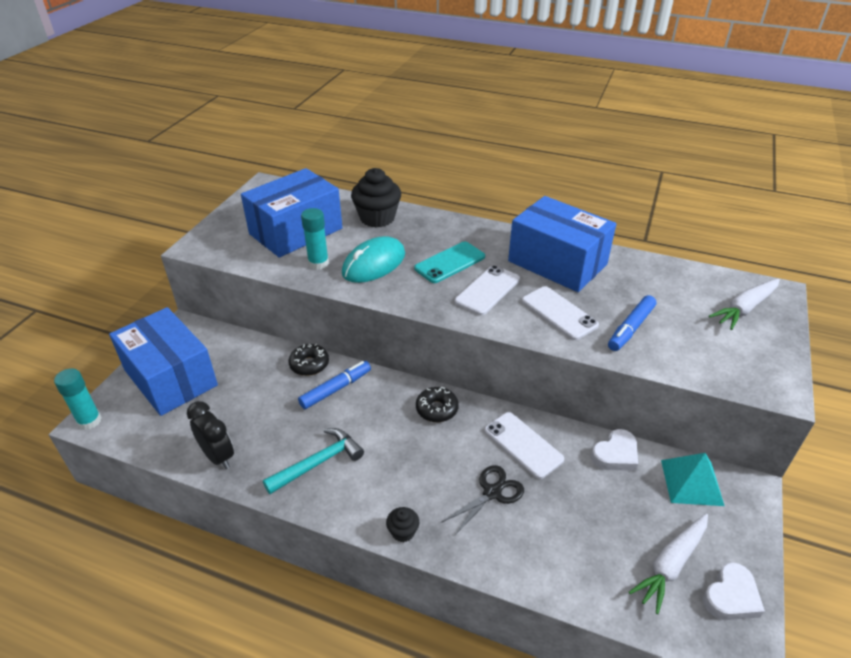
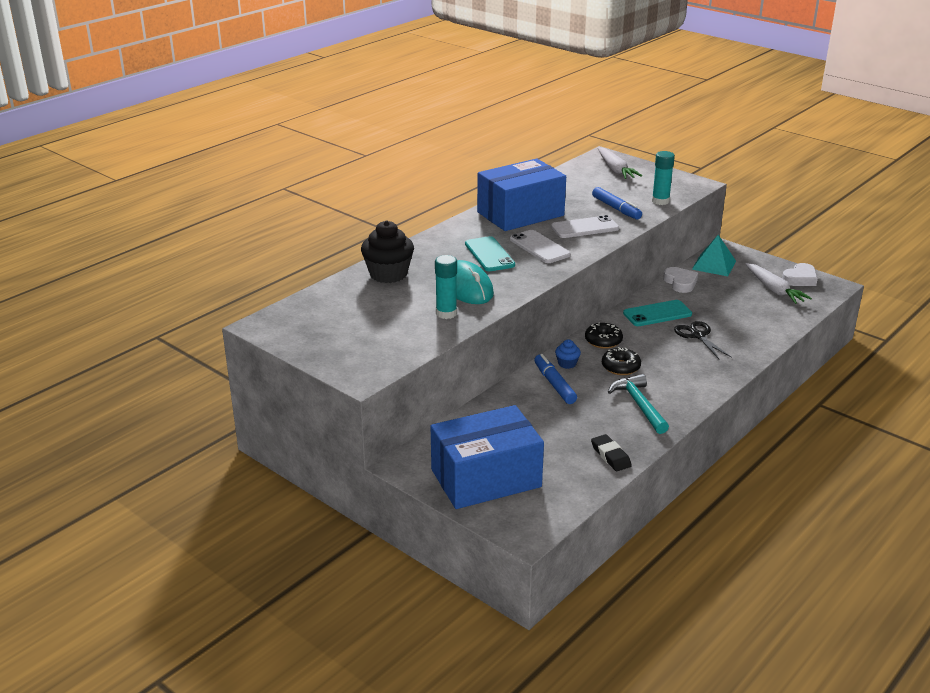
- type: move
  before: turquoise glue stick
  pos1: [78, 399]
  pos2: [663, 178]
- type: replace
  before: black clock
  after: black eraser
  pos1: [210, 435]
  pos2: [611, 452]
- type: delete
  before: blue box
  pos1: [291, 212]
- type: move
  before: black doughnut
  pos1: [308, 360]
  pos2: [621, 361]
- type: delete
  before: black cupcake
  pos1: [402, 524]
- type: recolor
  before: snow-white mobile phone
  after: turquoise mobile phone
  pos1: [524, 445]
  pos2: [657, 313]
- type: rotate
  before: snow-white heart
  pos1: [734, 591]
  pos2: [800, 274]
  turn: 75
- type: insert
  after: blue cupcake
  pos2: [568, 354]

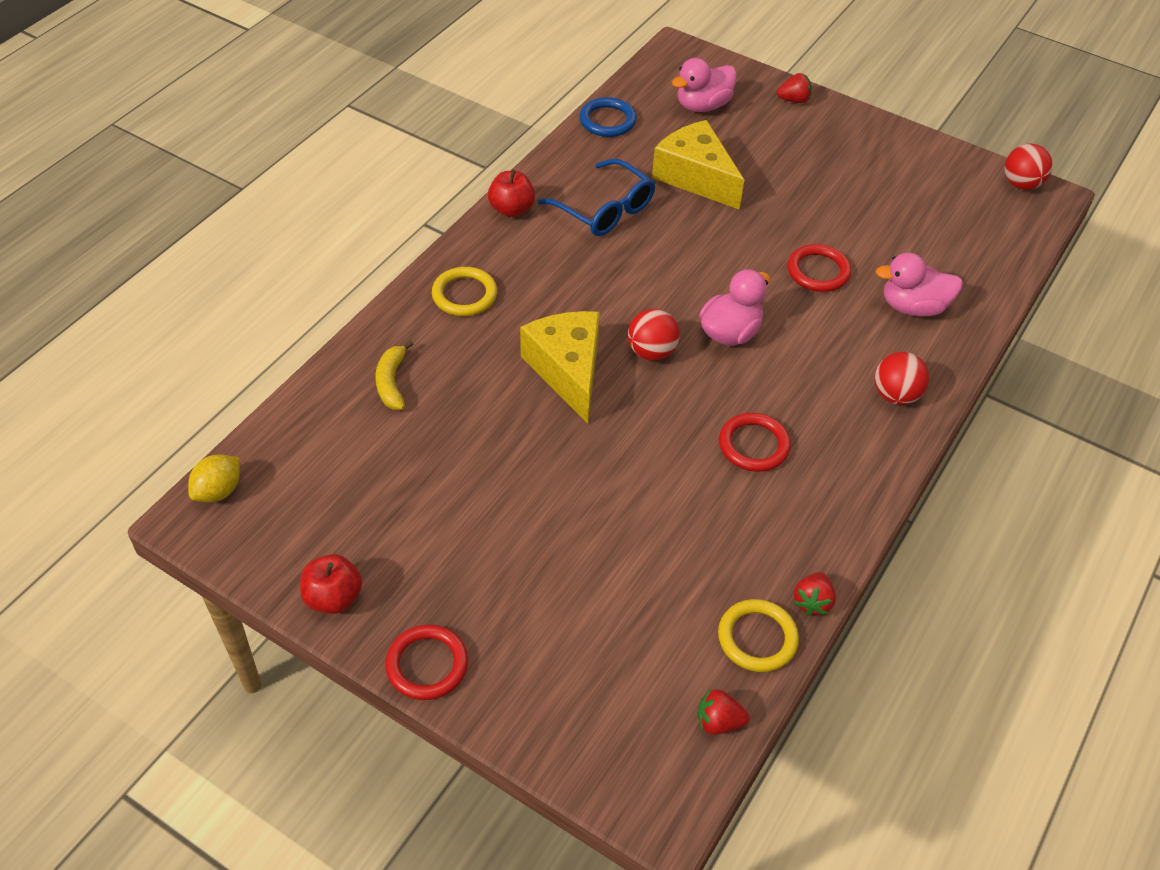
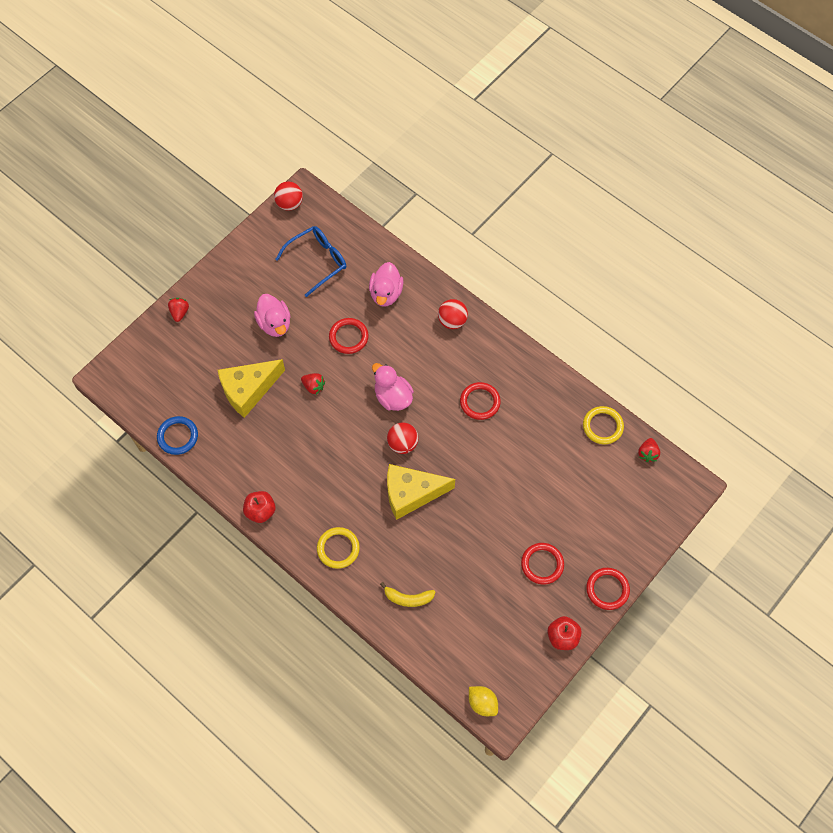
- type: move
  before: blue eyeglasses
  pos1: [596, 197]
  pos2: [310, 261]
- type: move
  before: rosy toy duck
  pos1: [704, 85]
  pos2: [272, 315]
- type: move
  before: red strawberry
  pos1: [815, 594]
  pos2: [313, 383]
- type: insert
  after: red torus
  pos2: [542, 563]

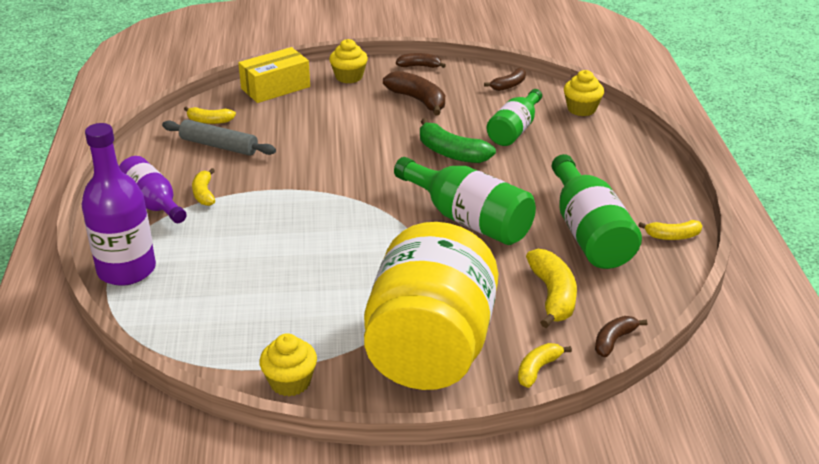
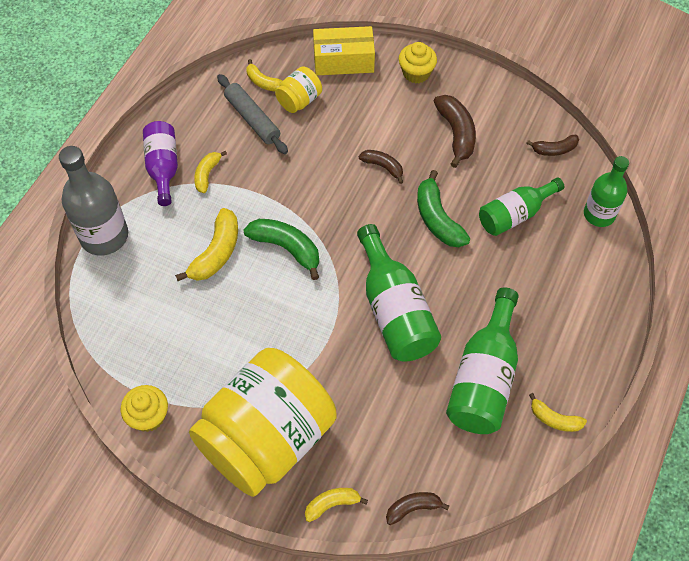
- type: recolor
  before: purple drink bottle
  after: grey drink bottle
  pos1: [119, 204]
  pos2: [93, 200]
- type: move
  before: dark brown banana fruit
  pos1: [421, 60]
  pos2: [381, 167]
- type: move
  before: golden banana fruit
  pos1: [551, 288]
  pos2: [206, 244]
- type: replace
  before: golden cupcake
  after: leaf-green drink bottle
  pos1: [584, 93]
  pos2: [606, 191]
- type: insert
  after: leaf-green banana fruit
  pos2: [281, 249]
- type: insert
  after: golden jar
  pos2: [298, 90]

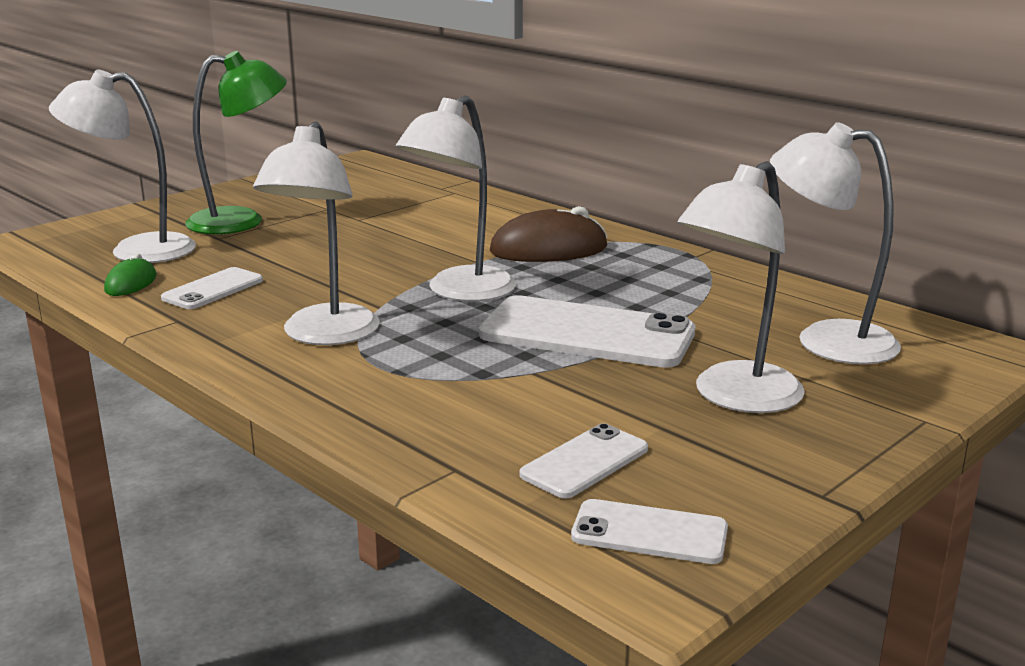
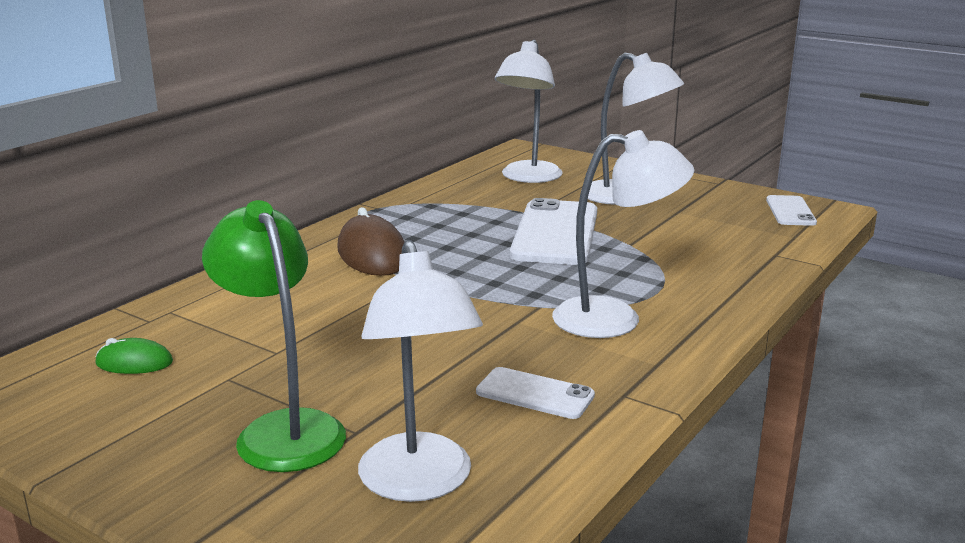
- type: move
  before: leaf-green PC mouse
  pos1: [130, 275]
  pos2: [134, 356]
- type: delete
  before: snow-white lamp
  pos1: [456, 198]
- type: delete
  before: snow-white mobile phone
  pos1: [583, 460]

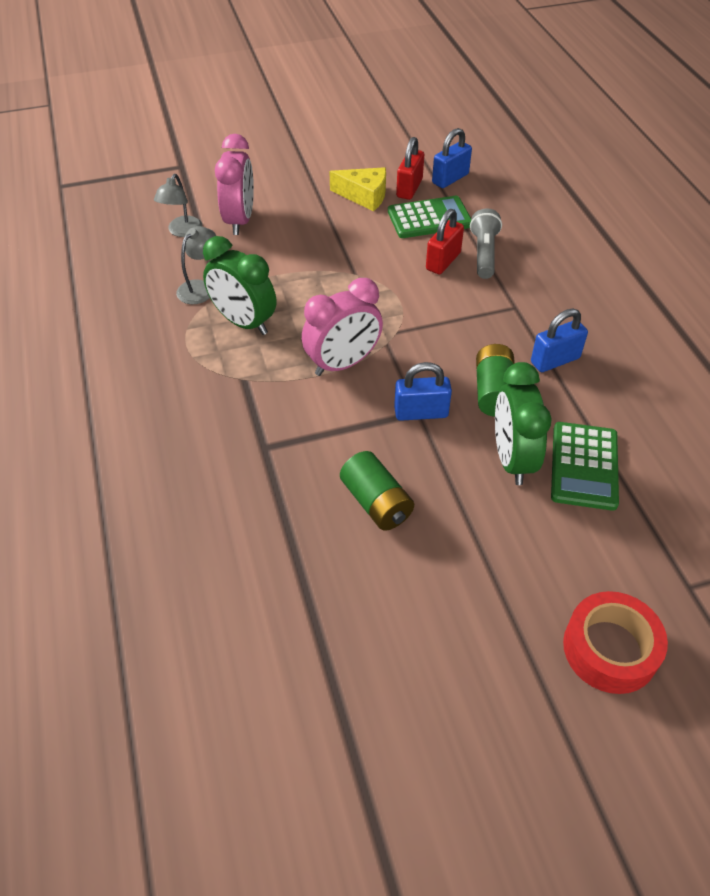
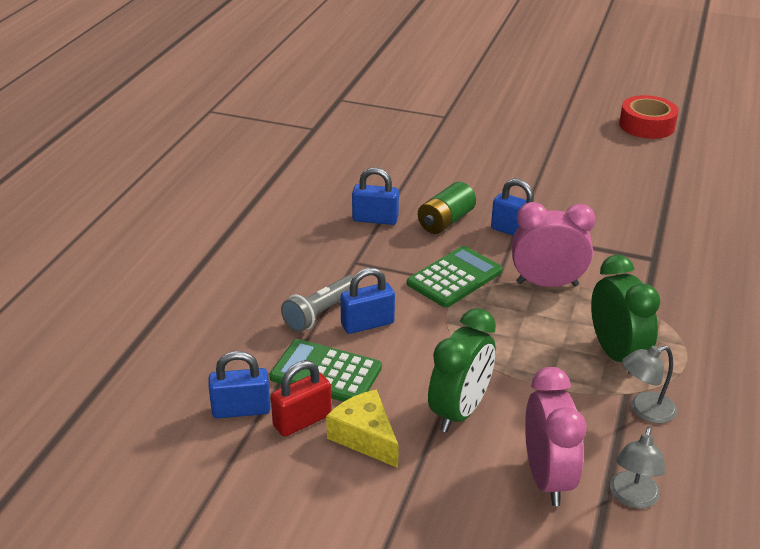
- type: rotate
  before: grey lamp
  pos1: [178, 205]
  pos2: [638, 467]
  turn: 150
- type: rotate
  before: rosy clock
  pos1: [234, 184]
  pos2: [556, 436]
  turn: 135
- type: delete
  before: leaf-green AA battery
  pos1: [377, 491]
- type: recolor
  before: red small lock
  after: blue small lock
  pos1: [445, 241]
  pos2: [367, 301]
- type: move
  before: leaf-green clock
  pos1: [523, 423]
  pos2: [462, 370]
- type: move
  before: leaf-green calculator
  pos1: [585, 466]
  pos2: [455, 277]
- type: move
  before: red roll of tape
  pos1: [615, 642]
  pos2: [649, 117]

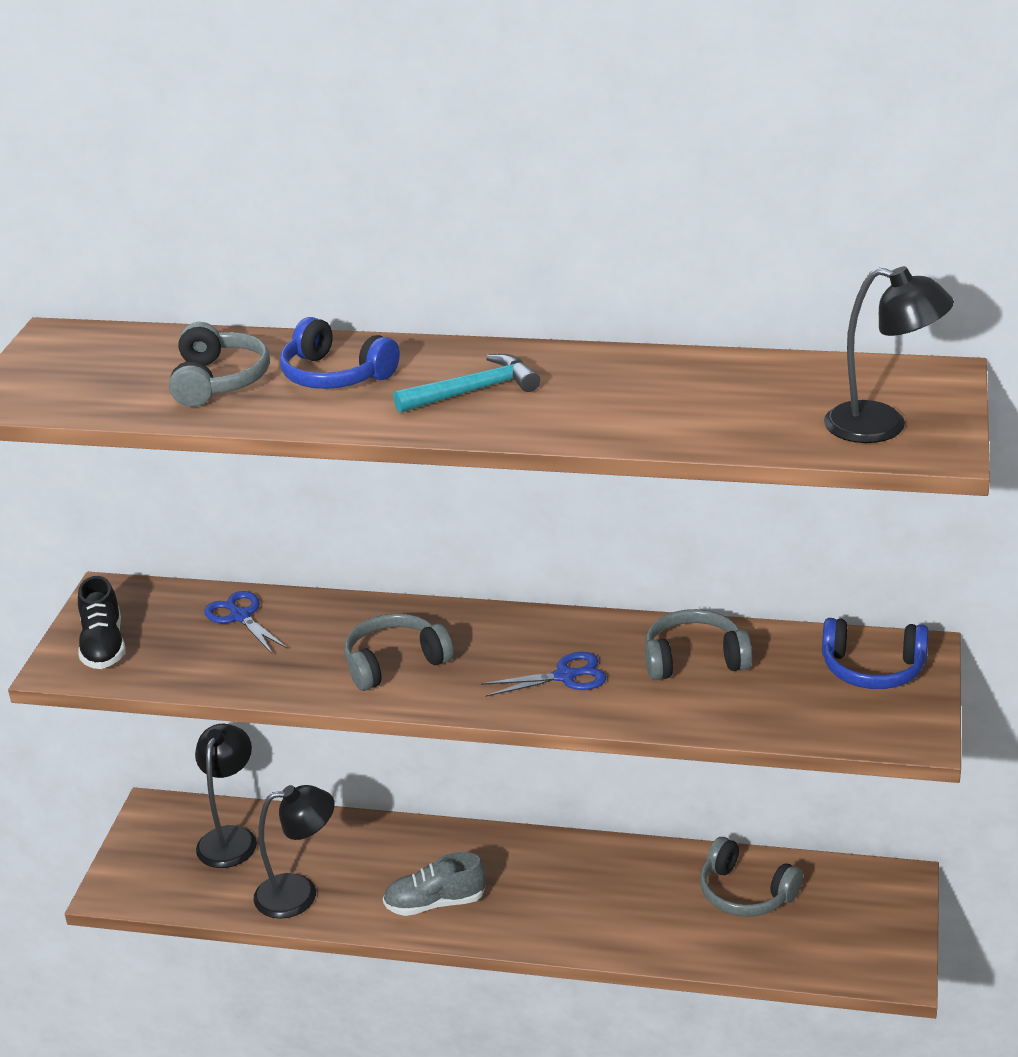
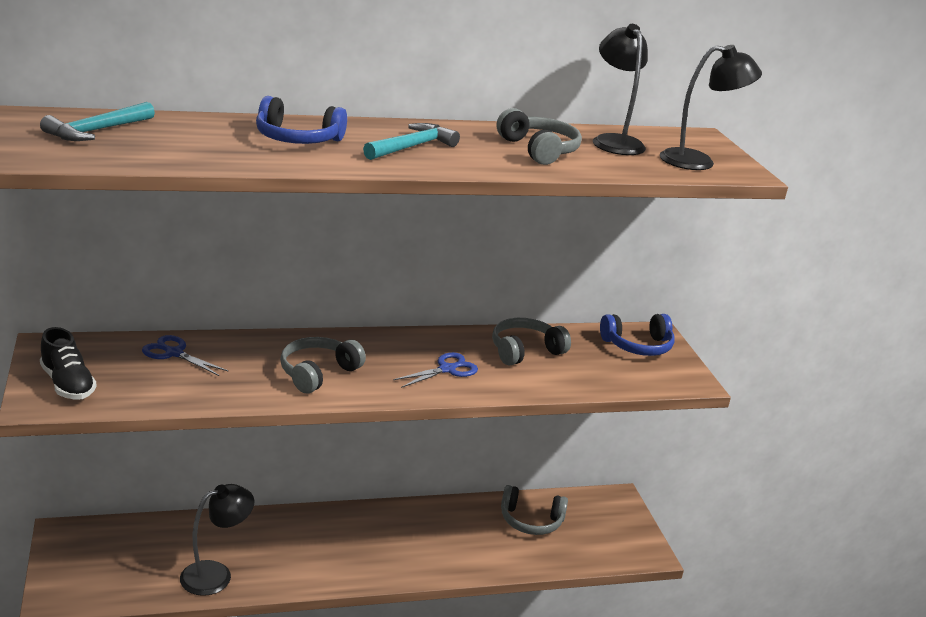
- type: move
  before: grey headset
  pos1: [219, 364]
  pos2: [539, 136]
- type: move
  before: black lamp
  pos1: [226, 796]
  pos2: [620, 89]
- type: delete
  before: grey lace-up shoe
  pos1: [434, 884]
- type: insert
  after: turquoise claw hammer
  pos2: [97, 121]

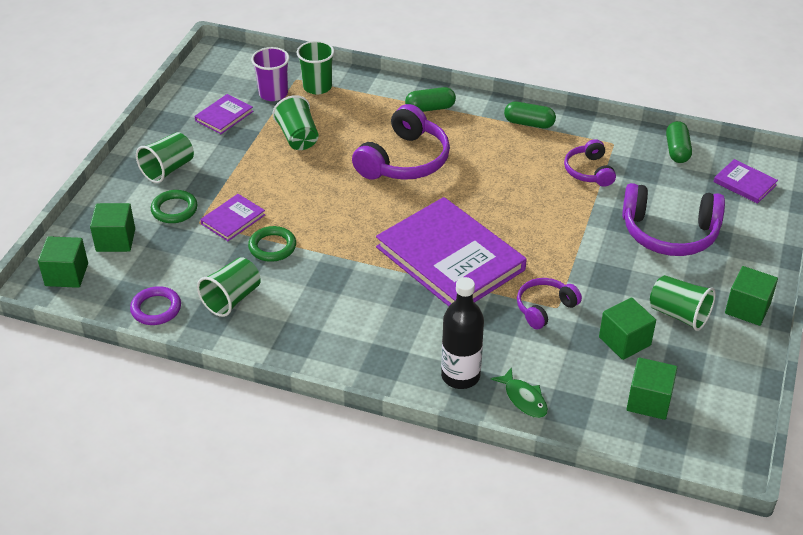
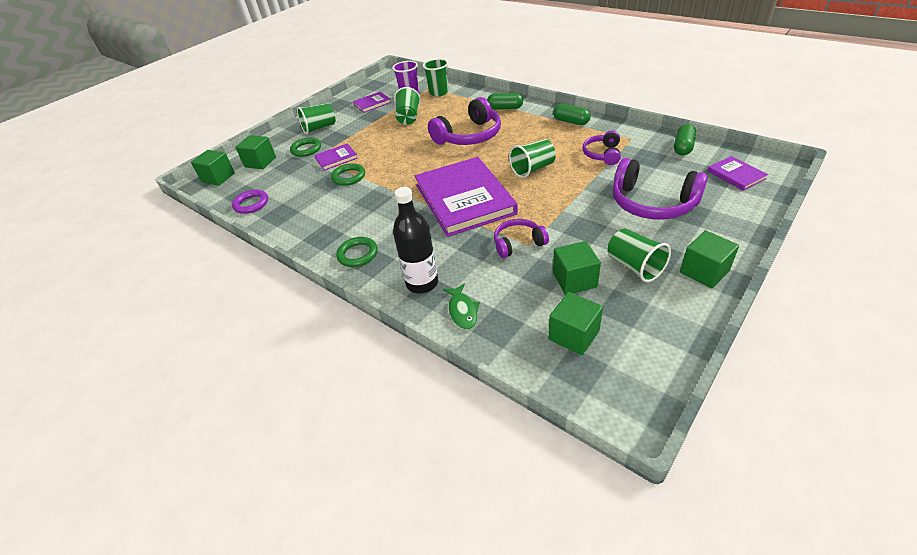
- type: move
  before: leaf-green tumbler
  pos1: [229, 287]
  pos2: [532, 158]
- type: insert
  after: leaf-green torus
  pos2: [357, 252]

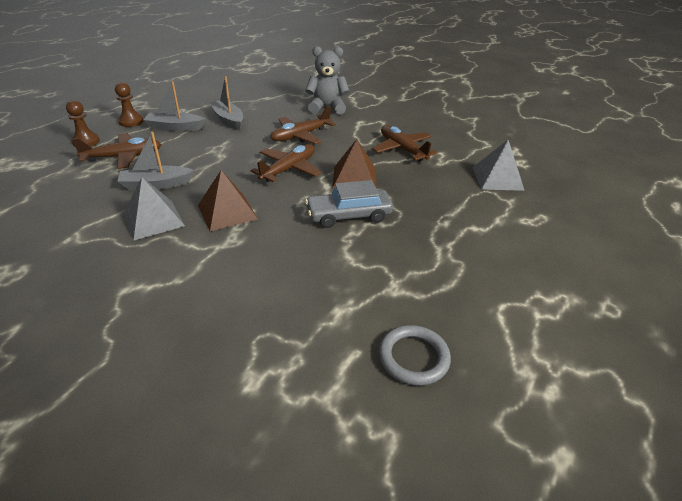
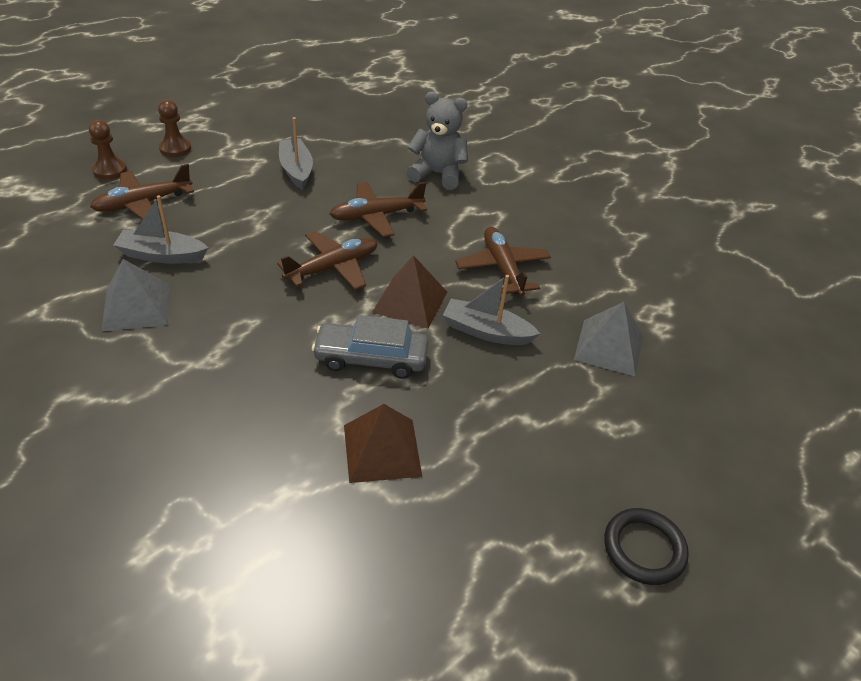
- type: rotate
  before: dark brown toy plane
  pos1: [116, 151]
  pos2: [142, 191]
  turn: 150
- type: move
  before: grey toy boat
  pos1: [174, 106]
  pos2: [491, 310]
- type: move
  before: dark brown pyramid
  pos1: [228, 200]
  pos2: [383, 443]
- type: delete
  before: grey torus
  pos1: [415, 355]
- type: insert
  after: black torus
  pos2: [646, 546]

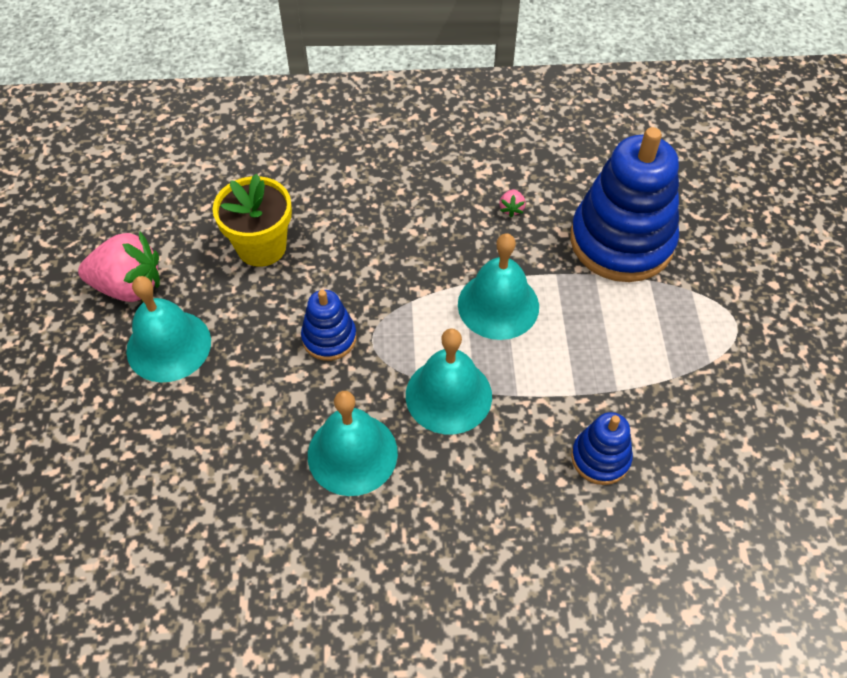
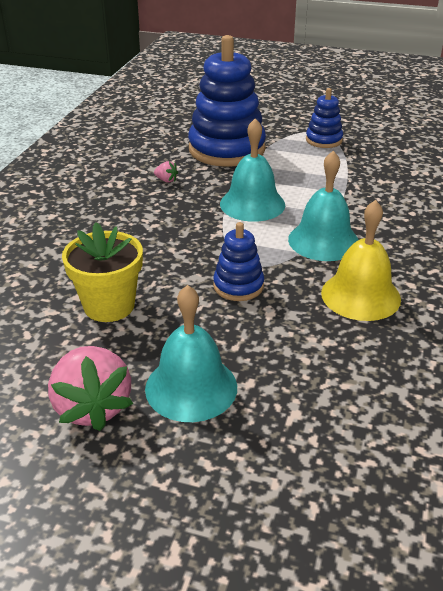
- type: rotate
  before: rosy strawberry
  pos1: [119, 267]
  pos2: [90, 388]
  turn: 135
- type: recolor
  before: turquoise bell
  after: golden bell
  pos1: [353, 443]
  pos2: [361, 260]
- type: move
  before: blue stacking rings
  pos1: [602, 448]
  pos2: [324, 118]

